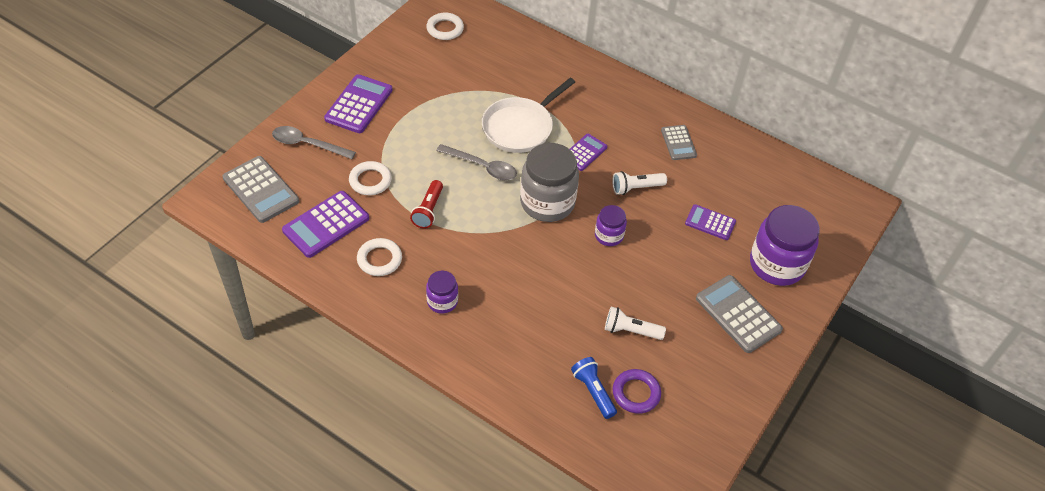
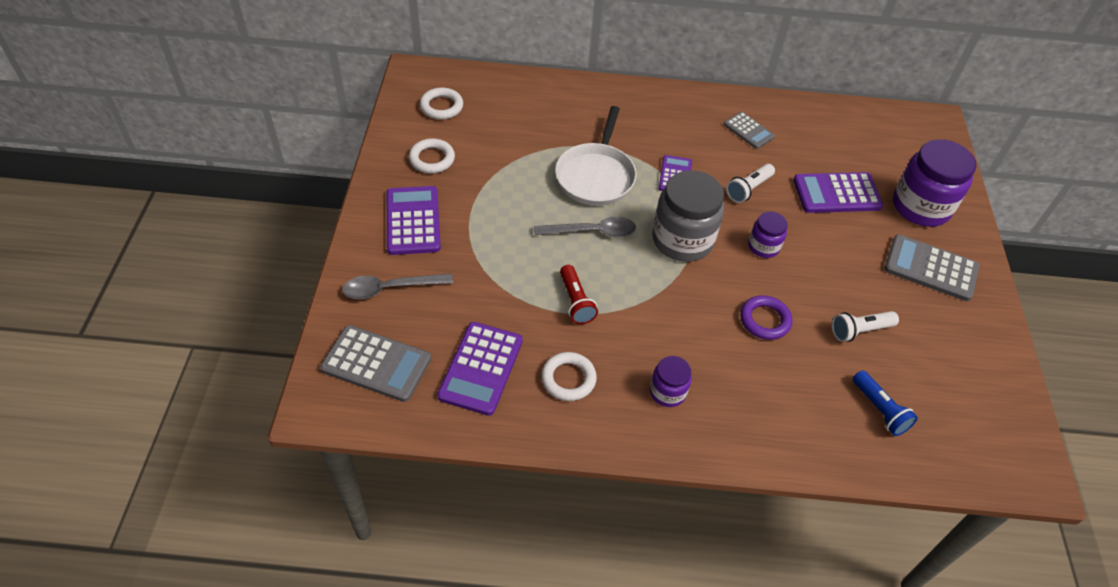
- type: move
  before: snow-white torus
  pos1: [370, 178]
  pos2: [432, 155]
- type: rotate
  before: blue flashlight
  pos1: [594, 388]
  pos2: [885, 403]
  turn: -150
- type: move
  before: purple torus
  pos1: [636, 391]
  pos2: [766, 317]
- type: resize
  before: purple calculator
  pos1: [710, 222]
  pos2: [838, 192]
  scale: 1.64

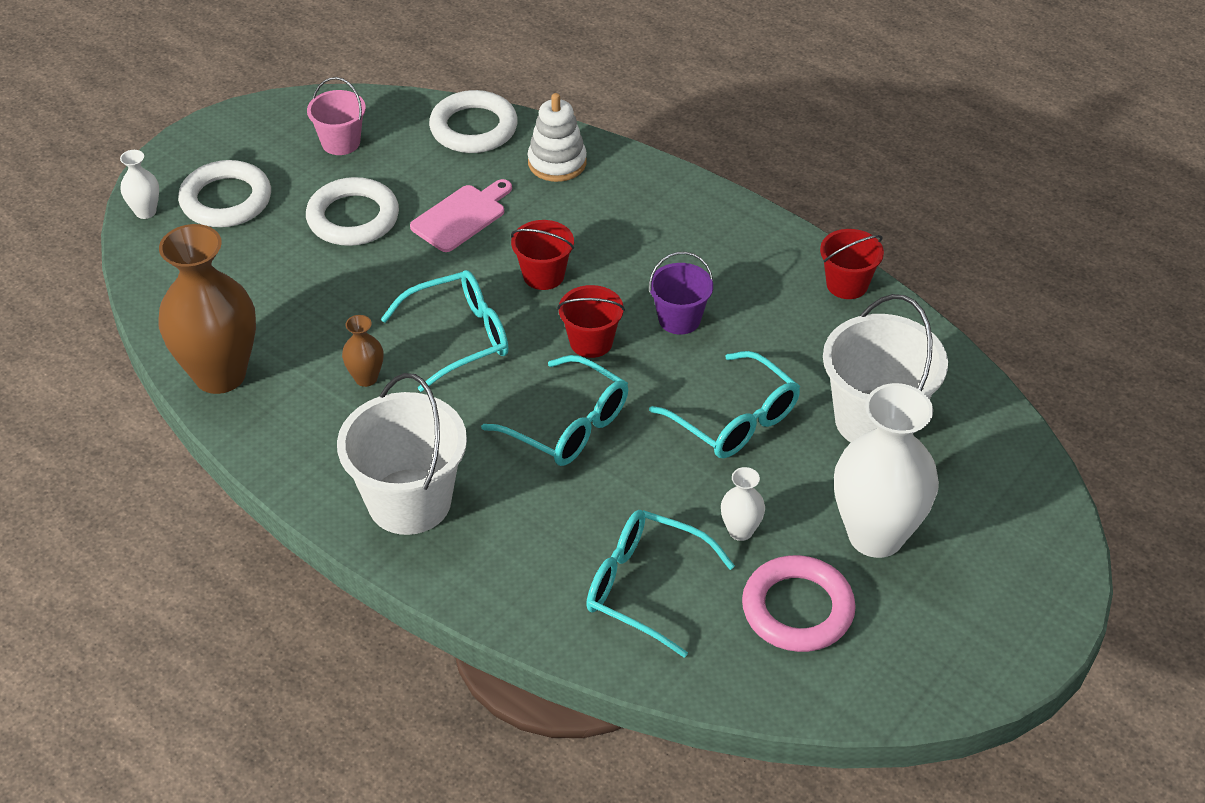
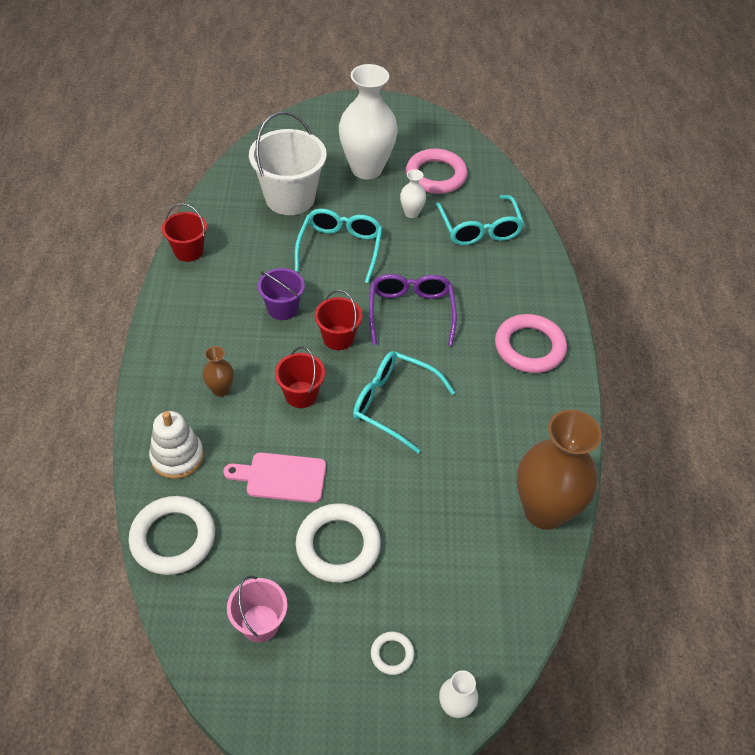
- type: resize
  before: snow-white torus
  pos1: [224, 193]
  pos2: [392, 653]
  scale: 0.48
- type: replace
  before: snow-white bucket
  after: rosy torus
  pos1: [402, 454]
  pos2: [531, 343]
- type: move
  before: dark brown vase
  pos1: [362, 351]
  pos2: [218, 371]
- type: recolor
  before: turquoise eyeglasses
  after: purple eyeglasses
  pos1: [554, 410]
  pos2: [413, 310]

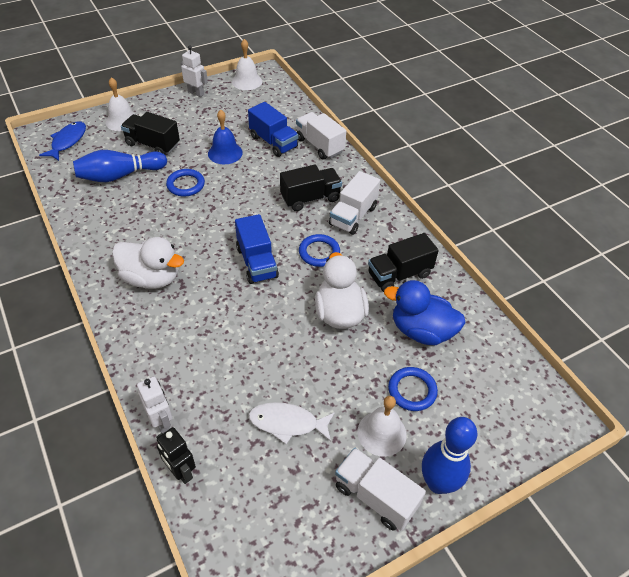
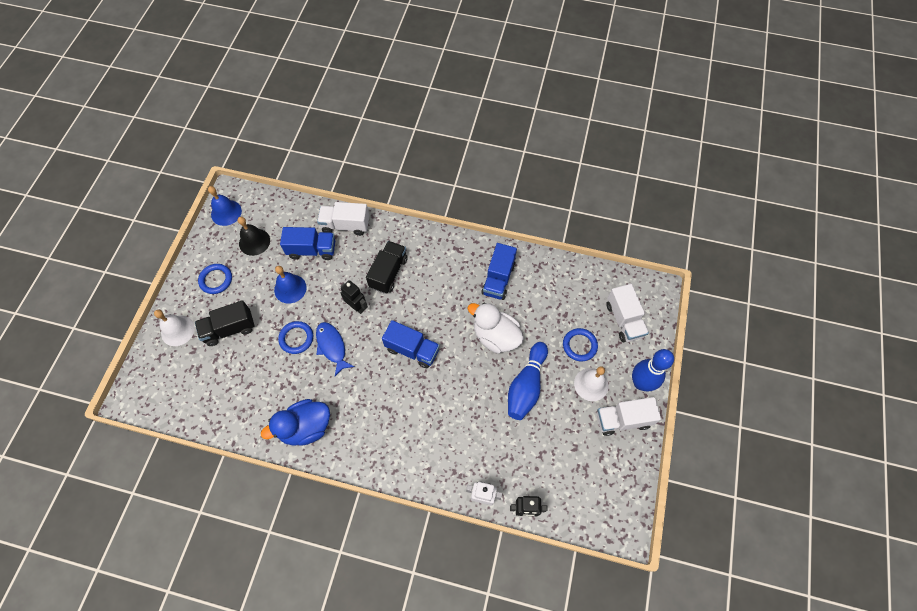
- type: move
  before: blue fish
  pos1: [62, 141]
  pos2: [335, 349]
- type: move
  before: blue bowling pin
  pos1: [120, 166]
  pos2: [528, 381]
- type: delete
  before: snow-white toy duck
  pos1: [148, 263]
- type: delete
  before: snow-white robot figure
  pos1: [194, 71]
- type: recolor
  before: snow-white bell
  after: blue bell
  pos1: [247, 64]
  pos2: [225, 206]
- type: delete
  before: snow-white fish
  pos1: [291, 423]
- type: move
  before: blue torus
  pos1: [319, 250]
  pos2: [215, 279]
- type: move
  before: snow-white lorry
  pos1: [354, 203]
  pos2: [627, 313]
- type: recolor
  before: black lorry
  after: blue lorry
  pos1: [403, 262]
  pos2: [499, 271]
- type: move
  before: blue toy duck
  pos1: [425, 312]
  pos2: [295, 422]
- type: insert
  after: black bell
  pos2: [254, 236]
- type: insert
  after: black robot figure
  pos2: [354, 297]

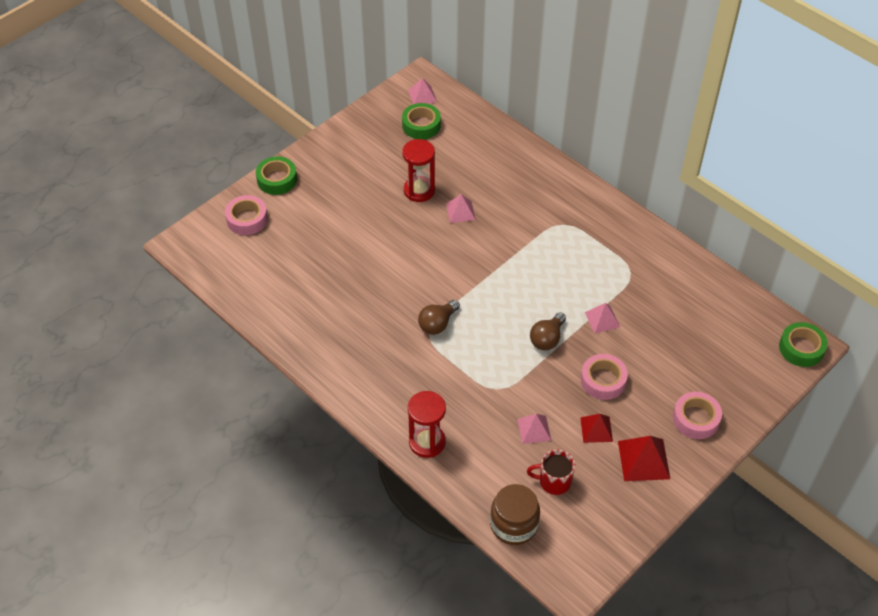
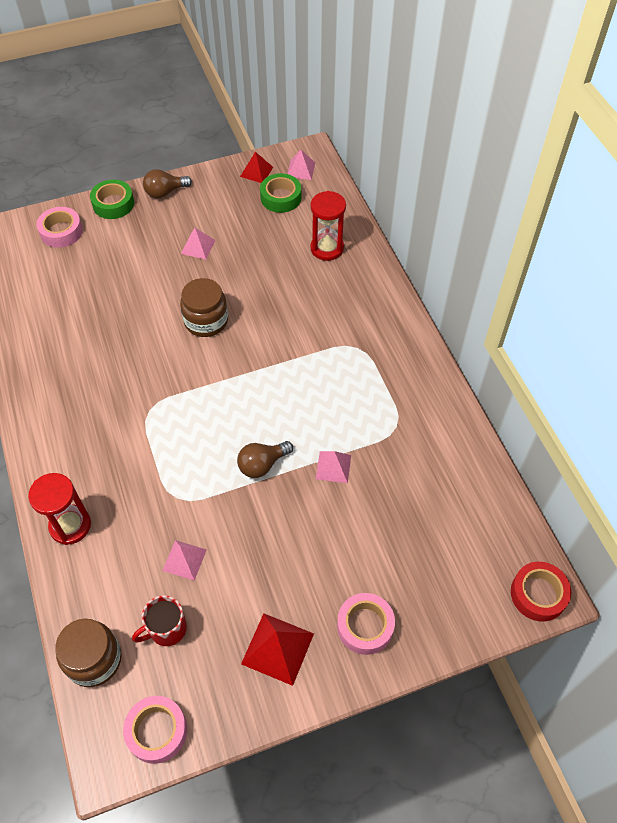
- type: move
  before: red sandglass
  pos1: [418, 170]
  pos2: [328, 226]
- type: move
  before: dark brown lightbulb
  pos1: [439, 317]
  pos2: [167, 183]
- type: move
  before: rosy pyramid
  pos1: [461, 208]
  pos2: [198, 244]
- type: rotate
  before: red coffee mug
  pos1: [551, 472]
  pos2: [159, 620]
  turn: -60
- type: move
  before: red pyramid
  pos1: [596, 428]
  pos2: [256, 167]
- type: move
  before: rosy roll of tape
  pos1: [604, 377]
  pos2: [155, 730]
- type: recolor
  before: leaf-green roll of tape
  after: red roll of tape
  pos1: [803, 344]
  pos2: [541, 592]
- type: insert
  after: dark brown jar
  pos2: [204, 307]

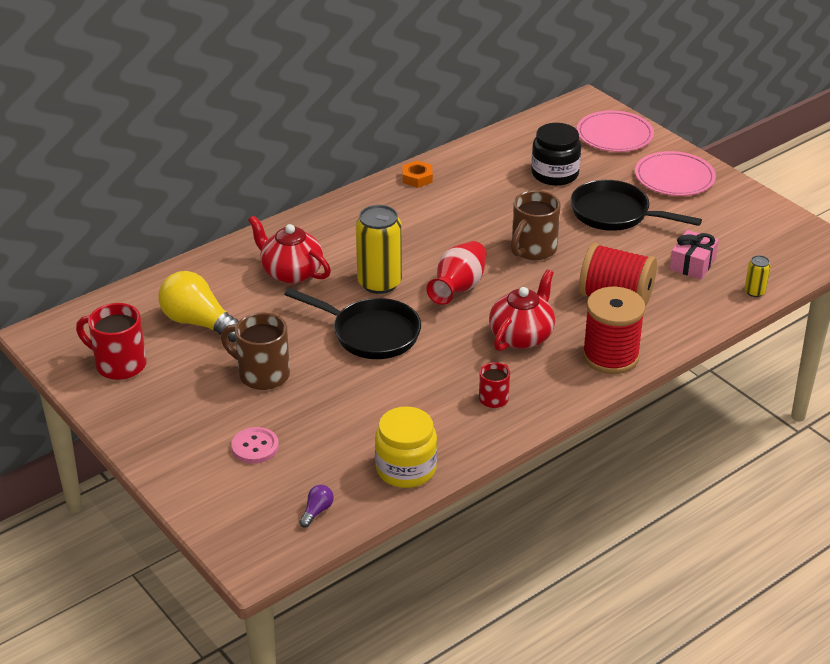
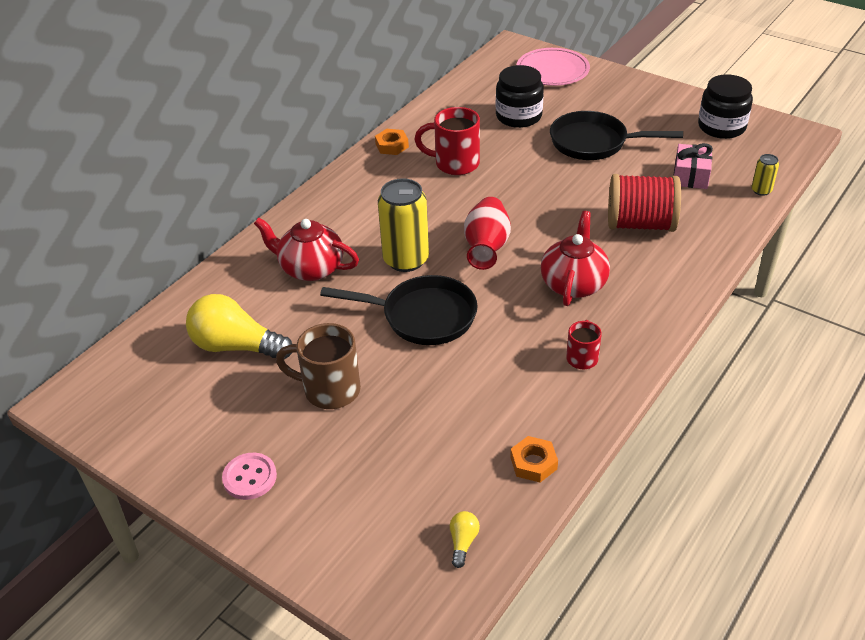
- type: move
  before: red coffee mug
  pos1: [111, 341]
  pos2: [447, 141]
- type: move
  before: rosy sewing button
  pos1: [255, 445]
  pos2: [249, 476]
- type: recolor
  before: purple lightbulb
  after: golden lightbulb
  pos1: [316, 506]
  pos2: [465, 539]
- type: replace
  before: golden jar
  after: orange hex nut
  pos1: [406, 447]
  pos2: [534, 459]
- type: delete
  before: dark brown coffee mug
  pos1: [535, 225]
- type: delete
  before: red reel of thread
  pos1: [614, 330]
- type: delete
  before: rosy plate
  pos1: [675, 173]
- type: insert
  after: black jar
  pos2: [725, 106]

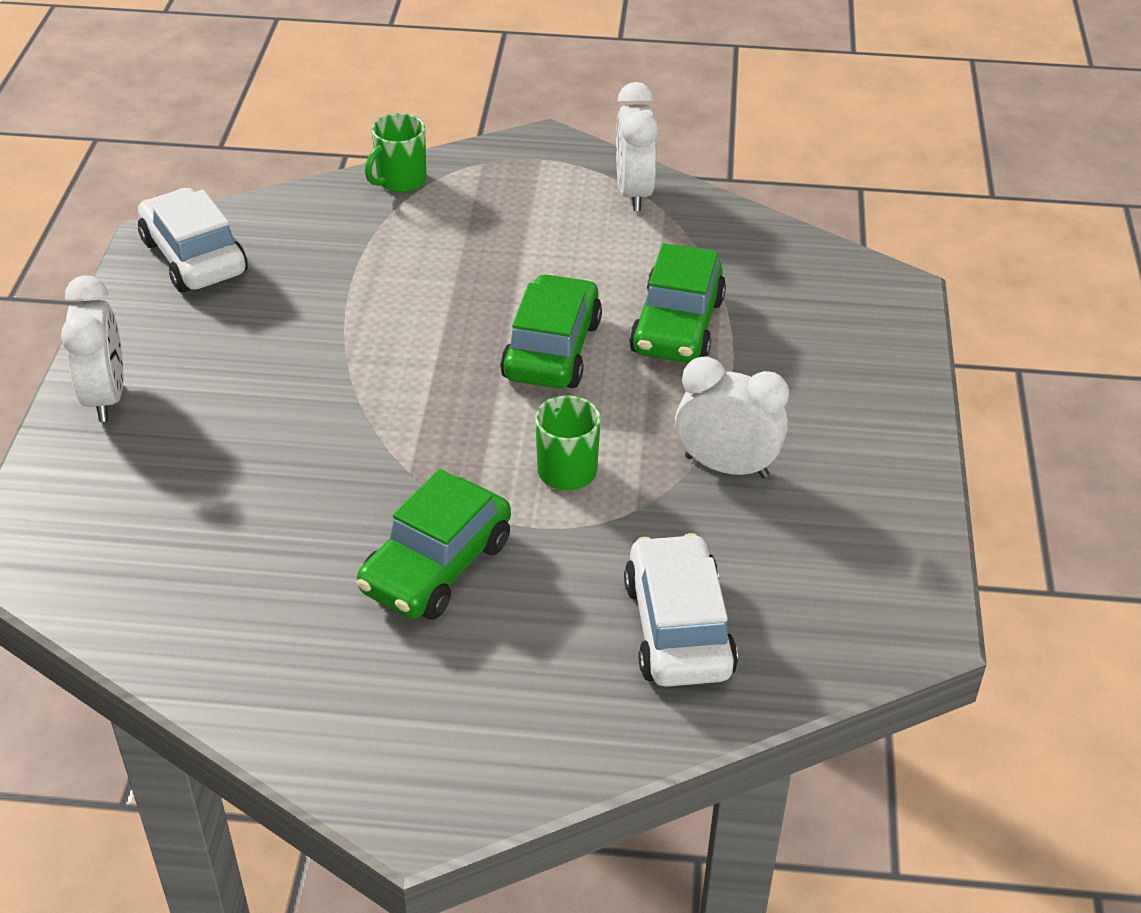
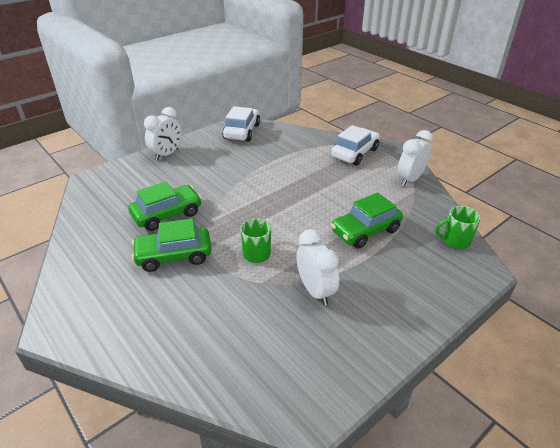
- type: move
  before: leaf-green coffee mug
  pos1: [395, 152]
  pos2: [458, 227]
- type: move
  before: leaf-green automobile
  pos1: [551, 331]
  pos2: [165, 206]
- type: move
  before: snow-white automobile
  pos1: [681, 610]
  pos2: [355, 145]

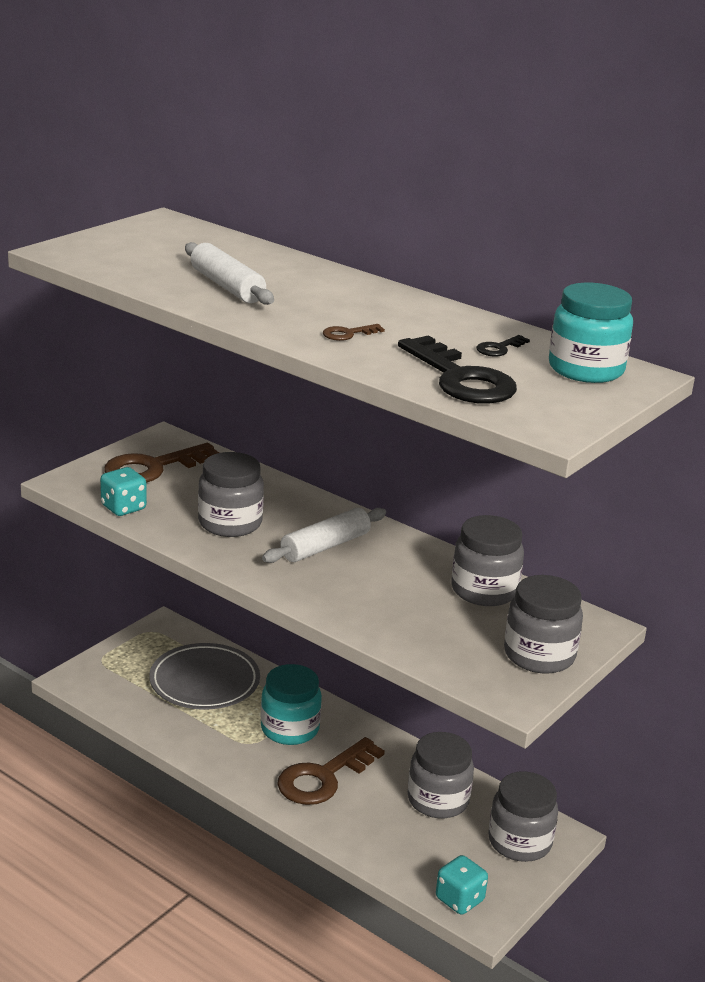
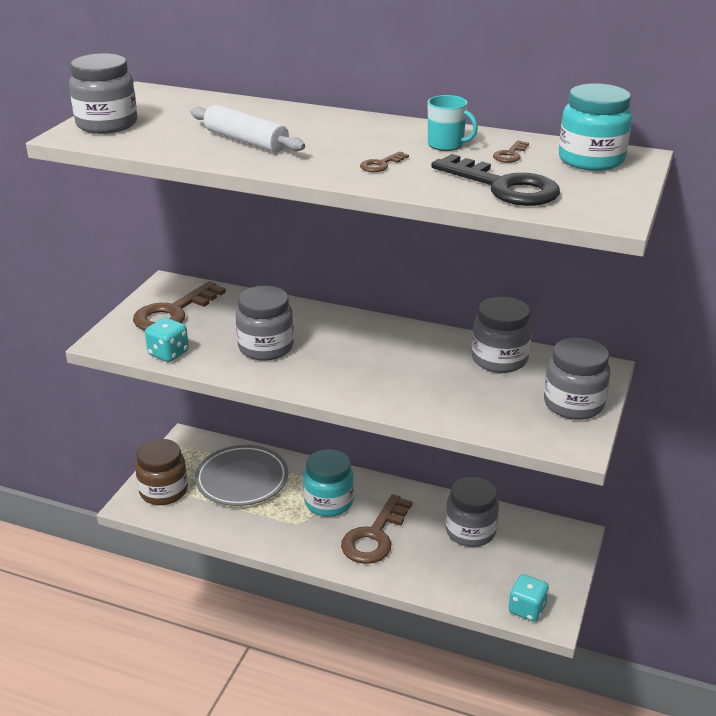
- type: delete
  before: snow-white dough roller
  pos1: [324, 535]
- type: recolor
  before: black door key
  after: dark brown door key
  pos1: [503, 345]
  pos2: [511, 151]
- type: move
  before: grey jar
  pos1: [523, 816]
  pos2: [103, 93]
- type: insert
  after: dark brown jar
  pos2: [161, 472]
- type: insert
  after: turquoise coffee mug
  pos2: [453, 123]

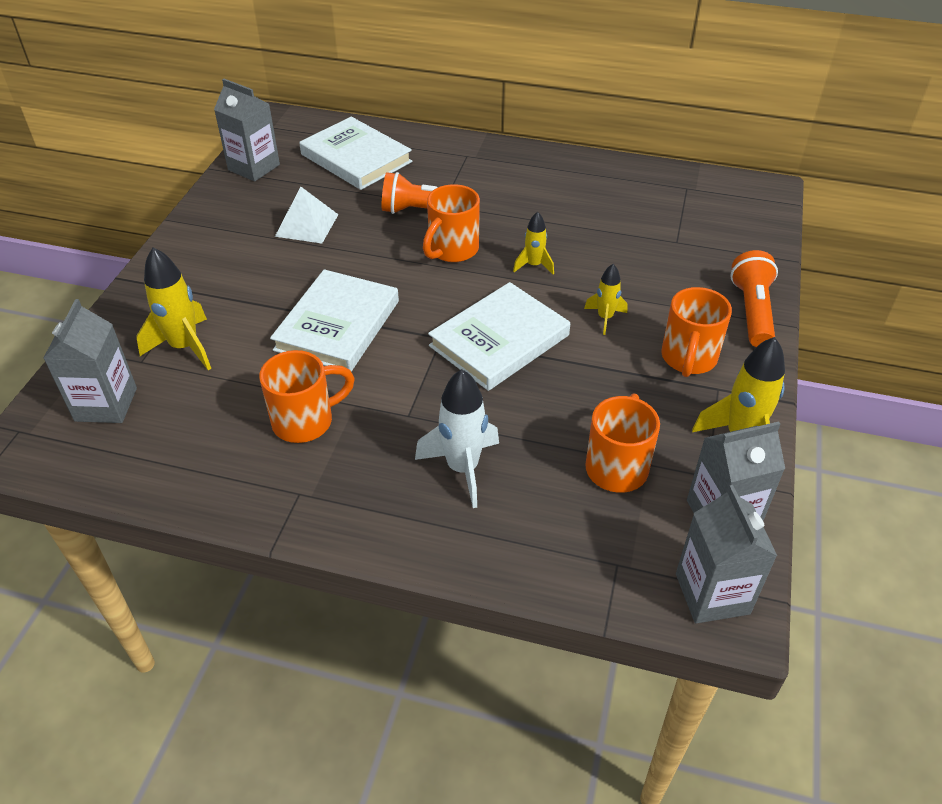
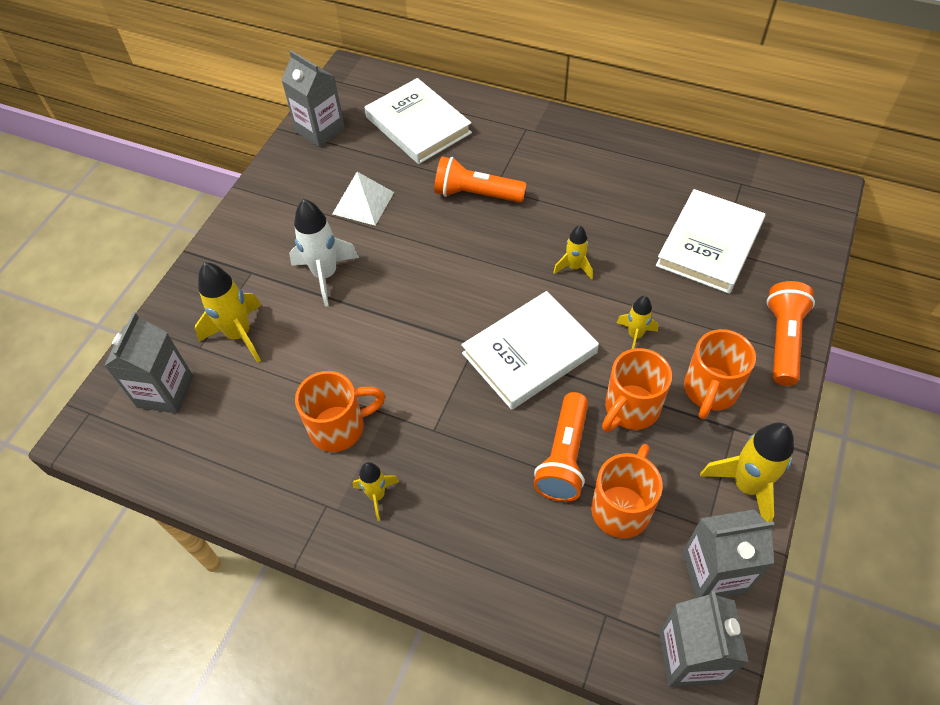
- type: move
  before: snow-white hardback
  pos1: [334, 320]
  pos2: [710, 241]
- type: move
  before: snow-white rocket
  pos1: [457, 438]
  pos2: [324, 253]
- type: move
  before: orange coffee mug
  pos1: [451, 223]
  pos2: [637, 390]
- type: insert
  after: golden rocket
  pos2: [376, 491]
- type: insert
  after: orange flashlight
  pos2: [560, 447]

